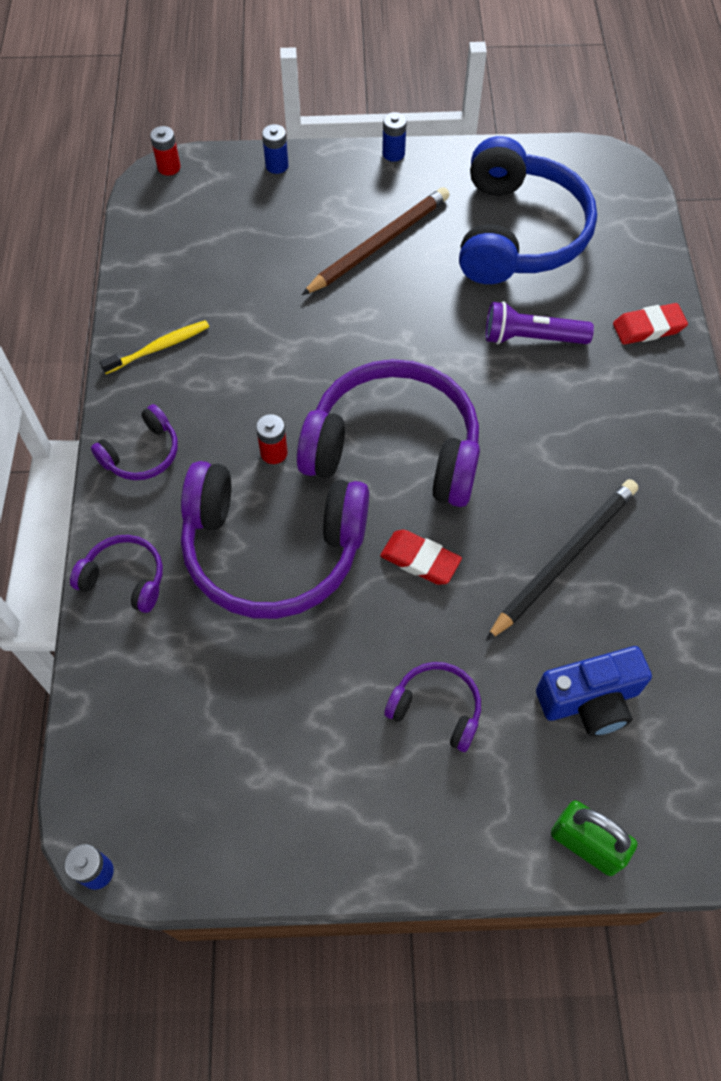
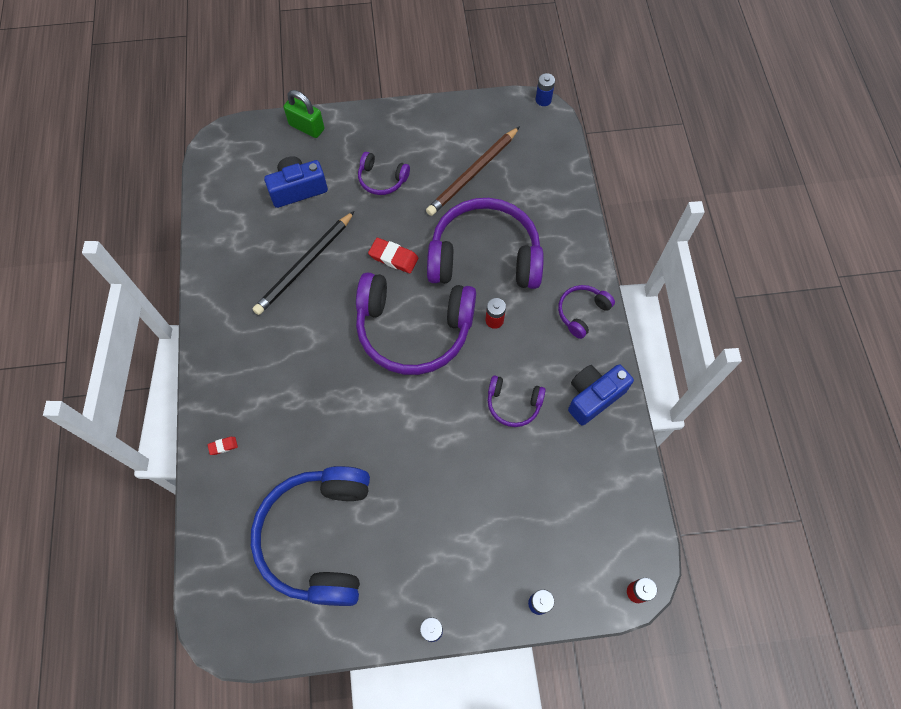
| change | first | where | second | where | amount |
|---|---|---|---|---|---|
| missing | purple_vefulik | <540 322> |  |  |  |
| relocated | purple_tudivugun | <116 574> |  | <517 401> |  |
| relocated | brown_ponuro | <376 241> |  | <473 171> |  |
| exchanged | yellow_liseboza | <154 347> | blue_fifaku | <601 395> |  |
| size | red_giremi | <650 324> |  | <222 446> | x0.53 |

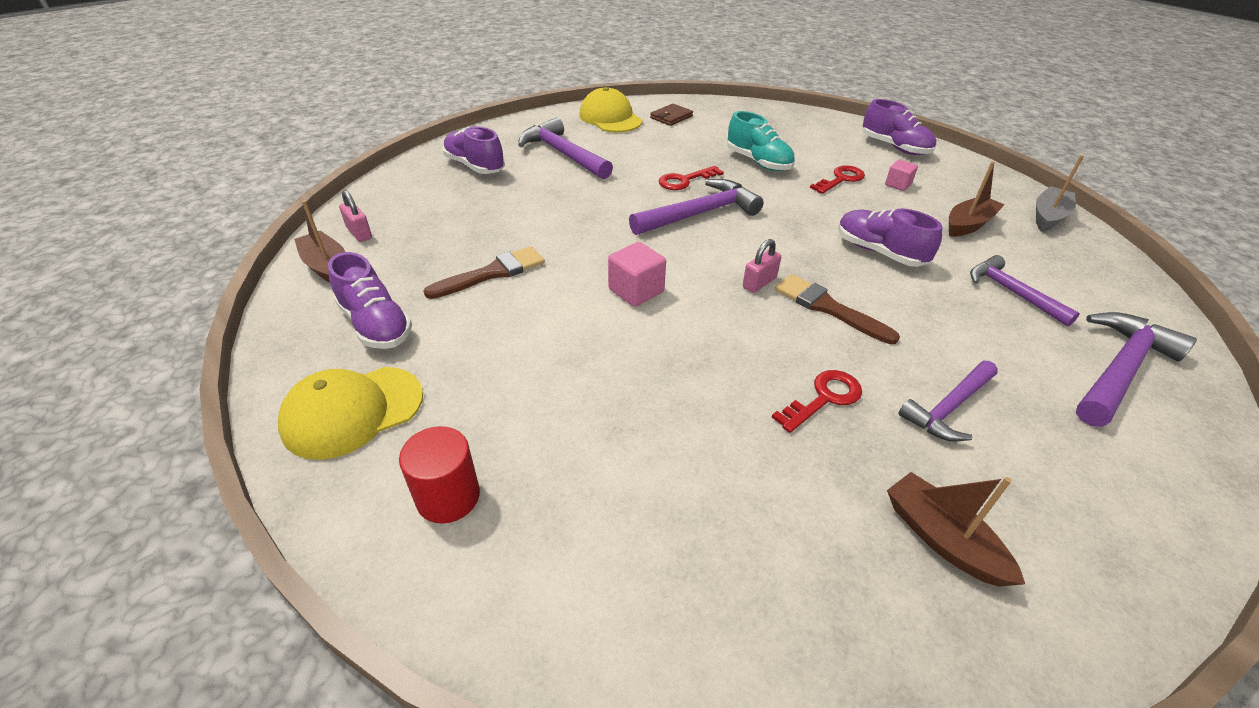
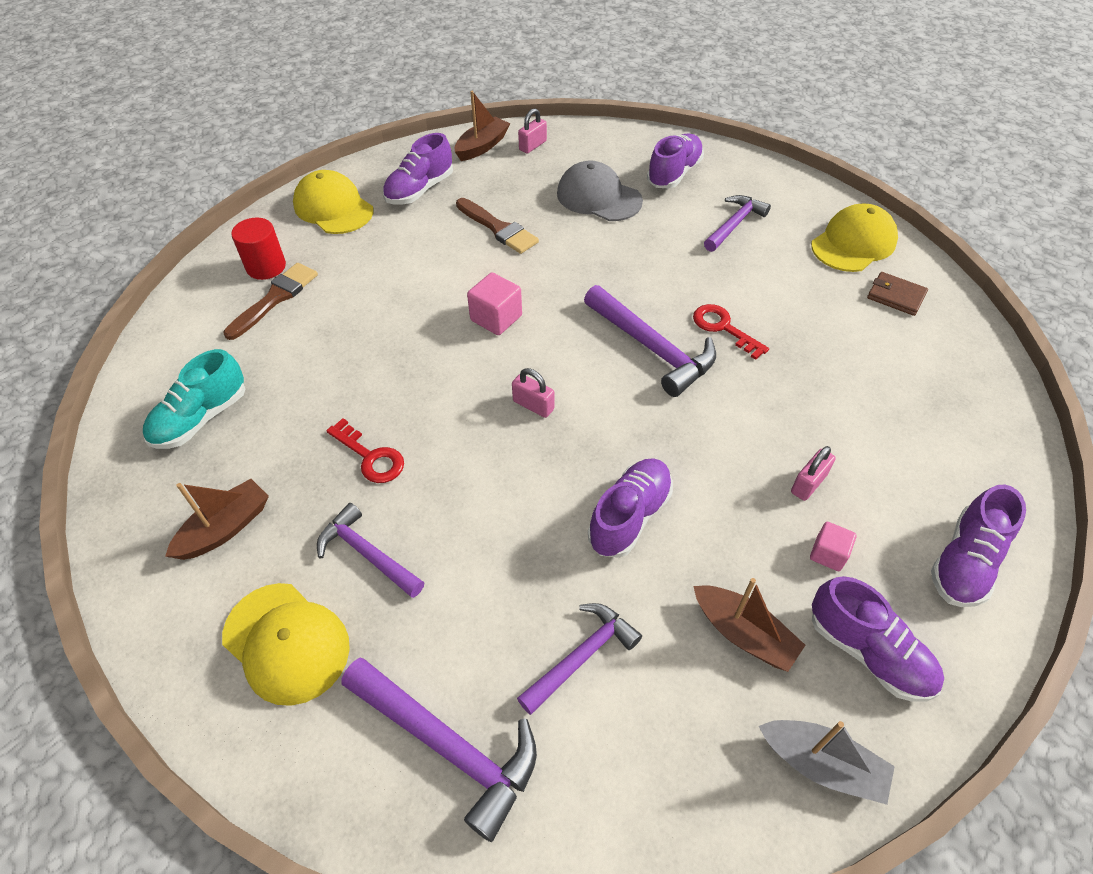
| change | first | where | second | where | amount |
|---|---|---|---|---|---|
| appeared |  |  | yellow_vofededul | <286 644> |  |
| appeared |  |  | grey_vofededul | <600 190> |  |
| appeared |  |  | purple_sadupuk | <878 639> |  |
| relocated | turquoise_sadupuk | <761 141> |  | <194 399> |  |
| relocated | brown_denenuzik | <837 309> |  | <270 301> |  |
| exchanged | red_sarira | <837 179> | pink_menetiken | <813 473> |  |
| size | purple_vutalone | <565 148> |  | <737 223> | x0.66 |

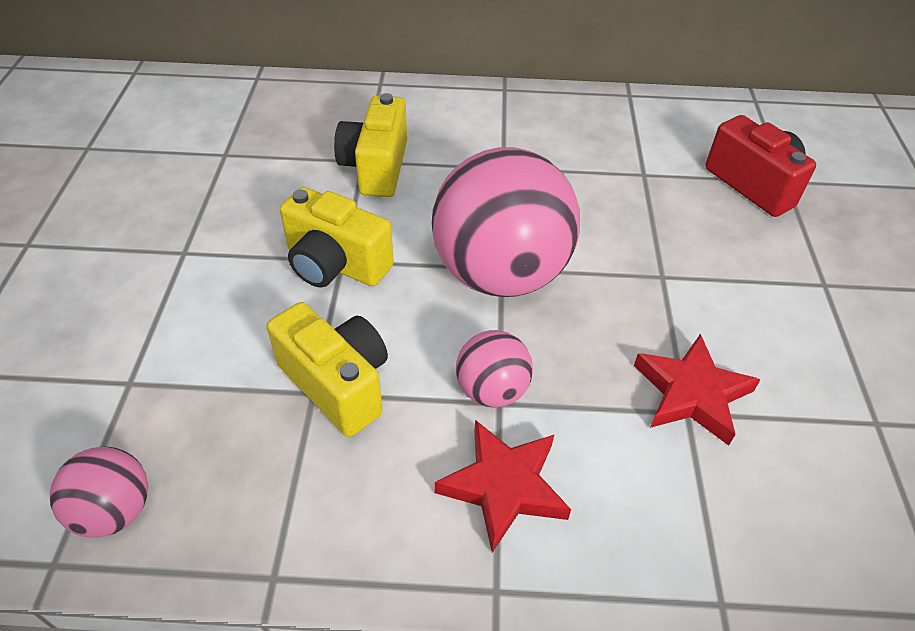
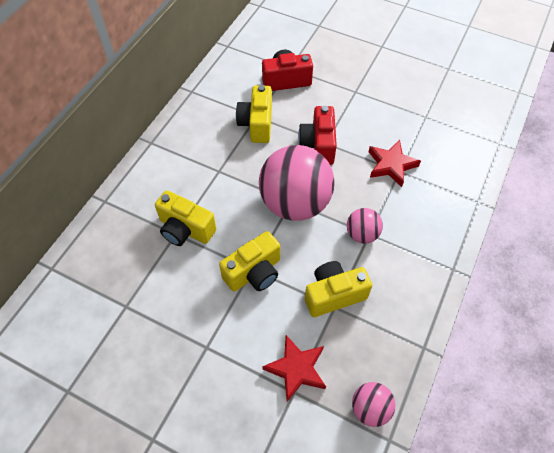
| change | first | where | second | where | amount |
|---|---|---|---|---|---|
| appeared |  |  | yellow_fifaku | <254 114> |  |
| appeared |  |  | red_fifaku | <317 135> |  |
| relocated | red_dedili | <502 486> |  | <294 368> |  |

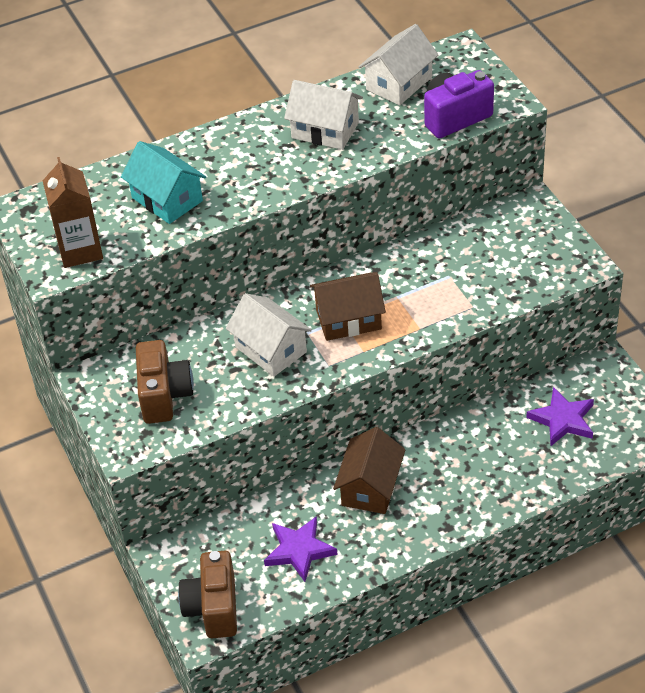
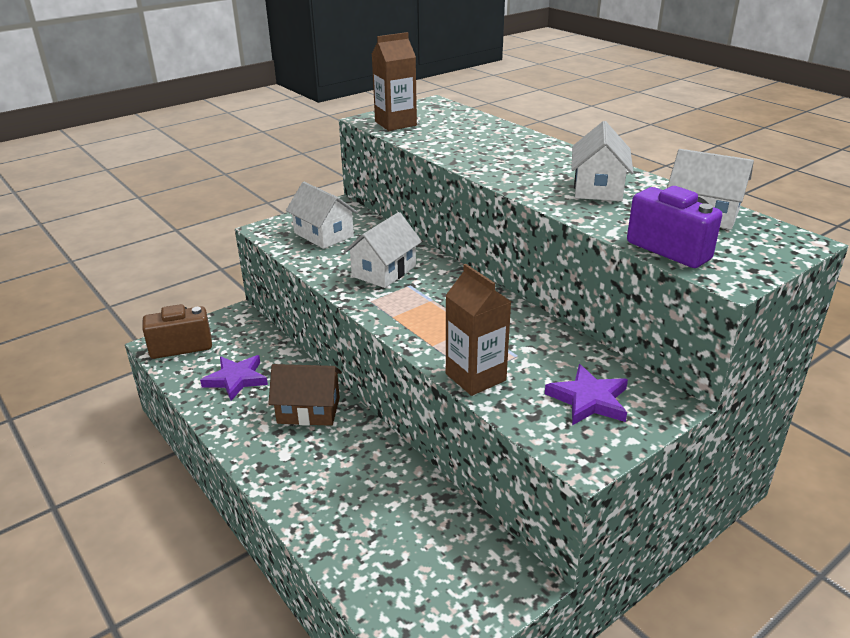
| change | first | where | second | where | amount |
|---|---|---|---|---|---|
| missing | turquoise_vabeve | <163 182> |  |  |  |
| missing | brown_vabeve | <348 306> |  |  |  |
| appeared |  |  | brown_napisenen | <478 330> |  |
| relocated | purple_dedili | <560 416> |  | <586 394> |  |
| exchanged | brown_fifaku | <165 382> | white_vabeve | <322 215> |  |

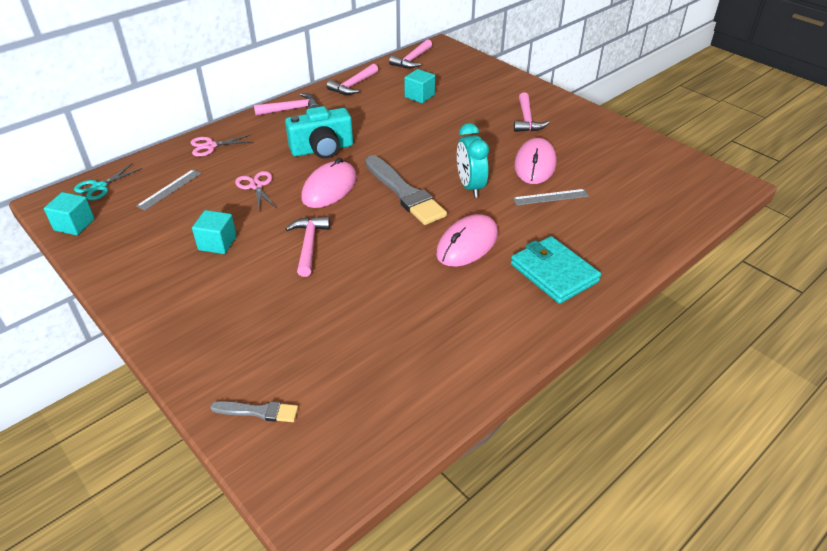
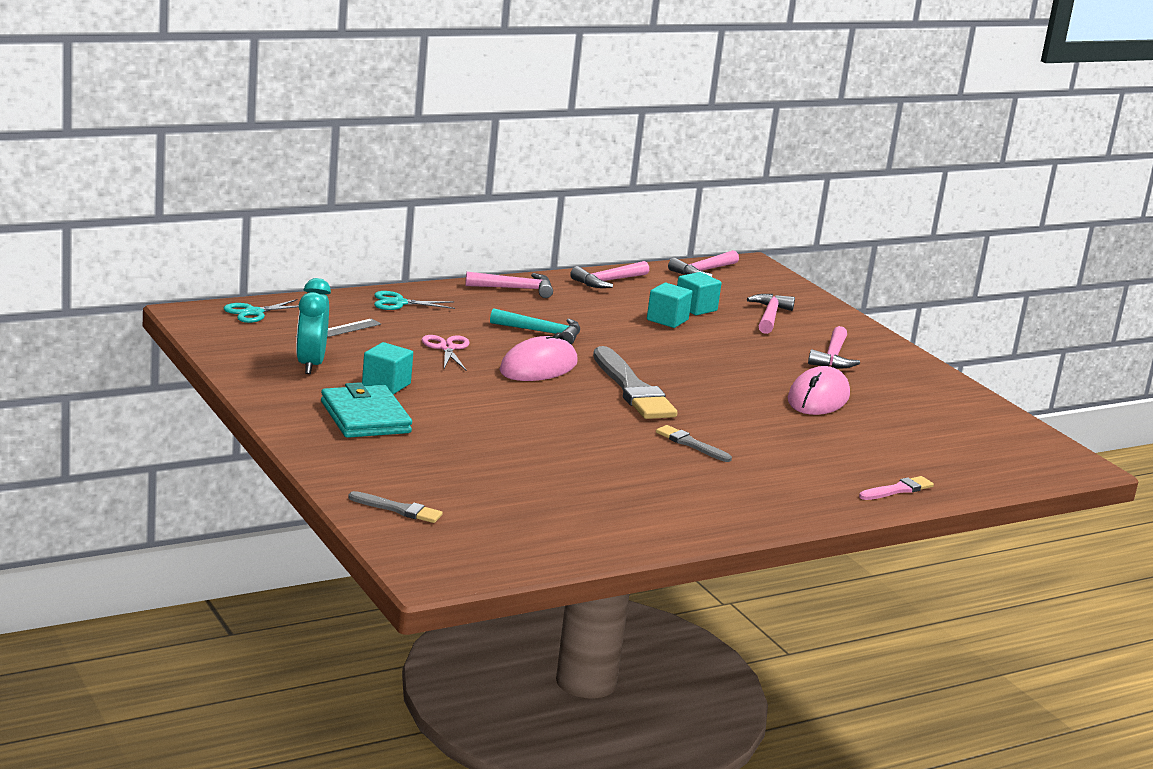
| change | first | where | second | where | amount |
|---|---|---|---|---|---|
| missing | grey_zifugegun | <551 197> |  |  |  |
| appeared |  |  | pink_denenuzik | <896 488> |  |
| relocated | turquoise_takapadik | <69 213> |  | <670 305> |  |
| relocated | pink_vutalone | <307 247> |  | <771 314> |  |
| relocated | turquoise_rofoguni | <473 160> |  | <313 326> |  |
| relocated | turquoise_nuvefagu | <556 270> |  | <366 410> |  |
| exchanged | turquoise_fifaku | <319 132> | turquoise_vutalone | <535 326> |  |
| exchanged | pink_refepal | <467 240> | grey_denenuzik | <694 443> |  |
| colour | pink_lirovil | <221 146> | turquoise_lirovil | <414 300> |  |

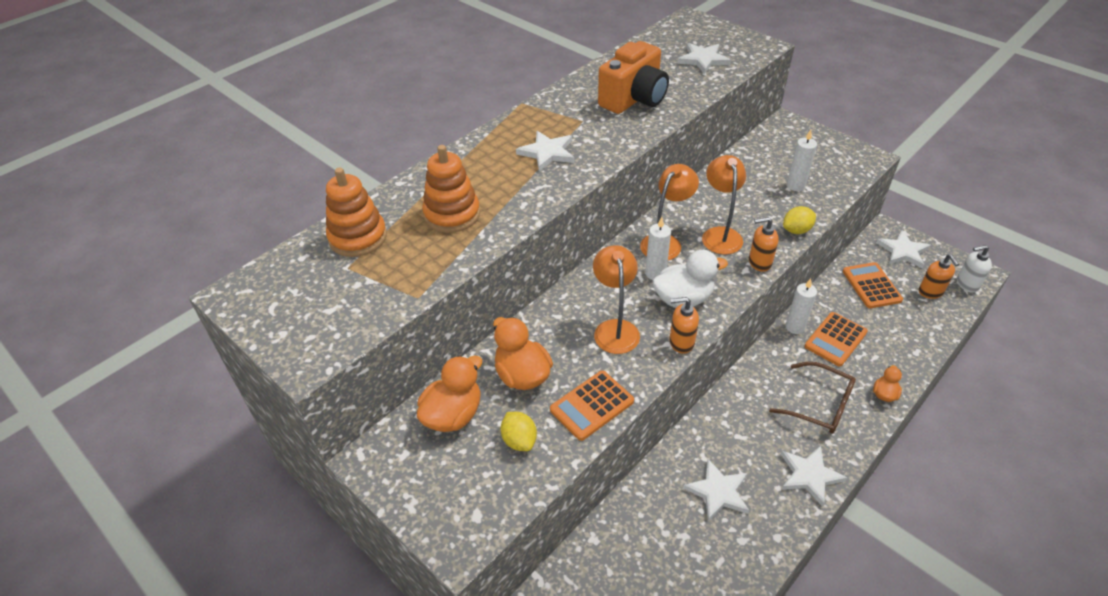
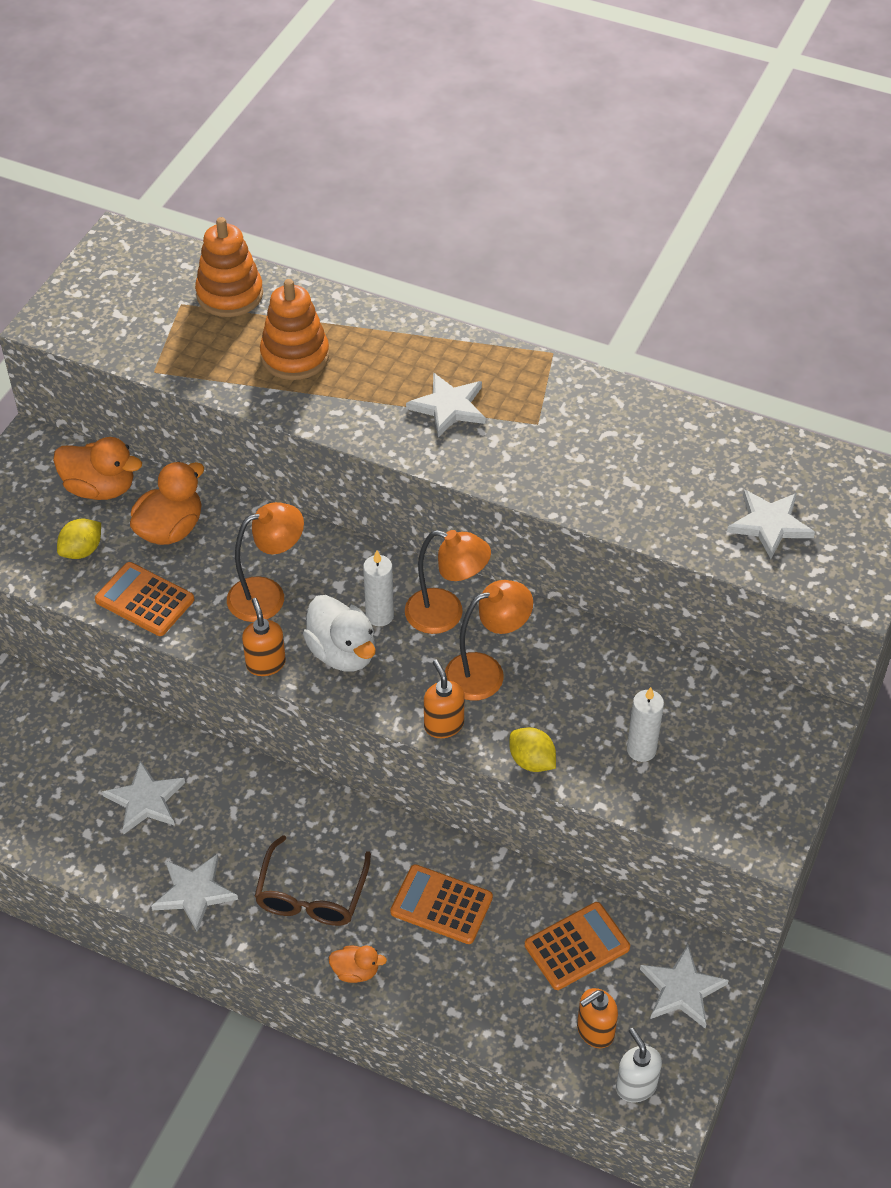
| change | first | where | second | where | amount |
|---|---|---|---|---|---|
| missing | orange_fifaku | <633 77> |  |  |  |
| missing | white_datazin | <801 306> |  |  |  |

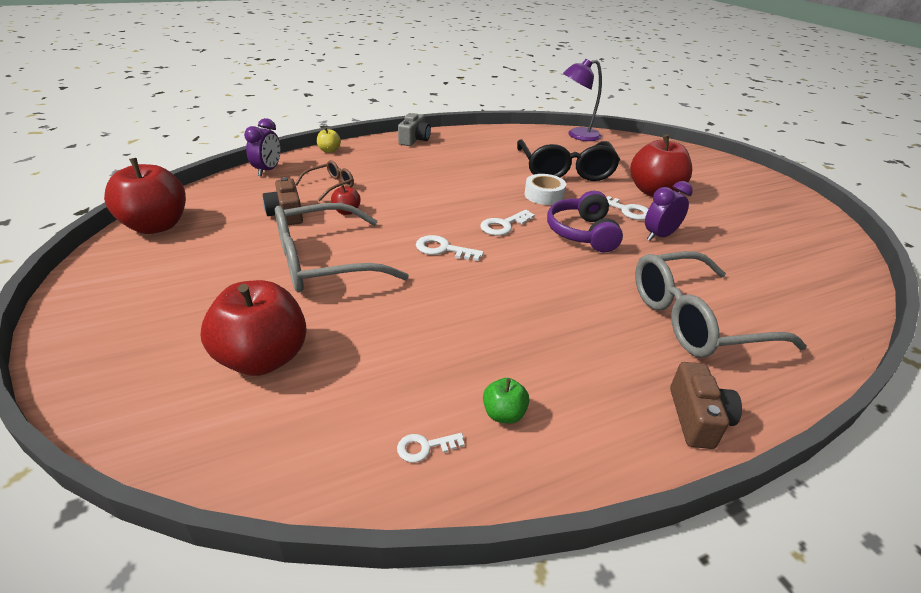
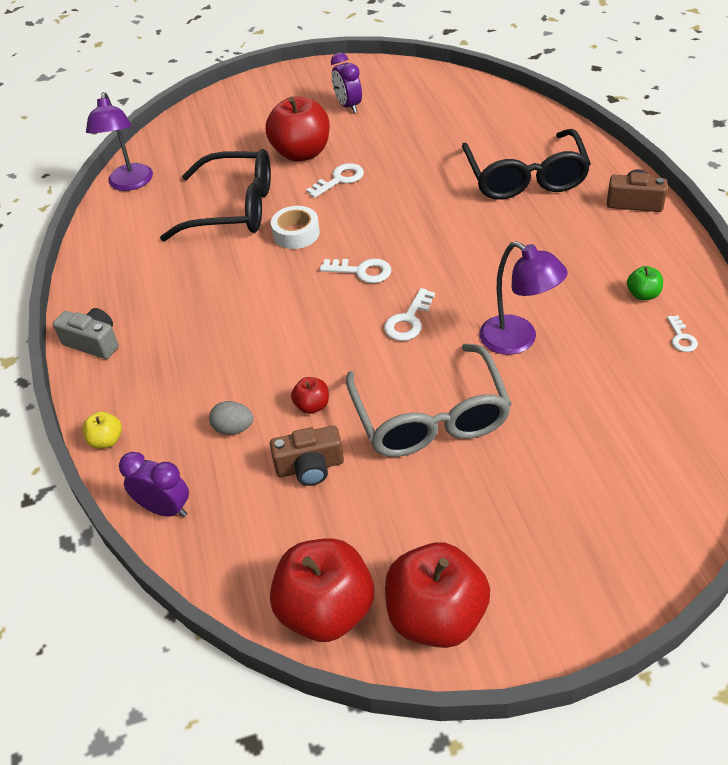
| change | first | where | second | where | amount |
|---|---|---|---|---|---|
| missing | purple_tudivugun | <585 221> |  |  |  |
| appeared |  |  | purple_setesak | <523 298> |  |
| relocated | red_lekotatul | <254 328> |  | <437 595> |  |
| relocated | purple_rofoguni | <669 211> |  | <346 83> |  |
| exchanged | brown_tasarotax | <324 180> | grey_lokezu | <231 418> |  |
| colour | grey_tasarotax | <721 304> | black_tasarotax | <526 164> |  |
| spun | white_sarira | <507 223> |  | <355 271> | 45 degrees counterclockwise |

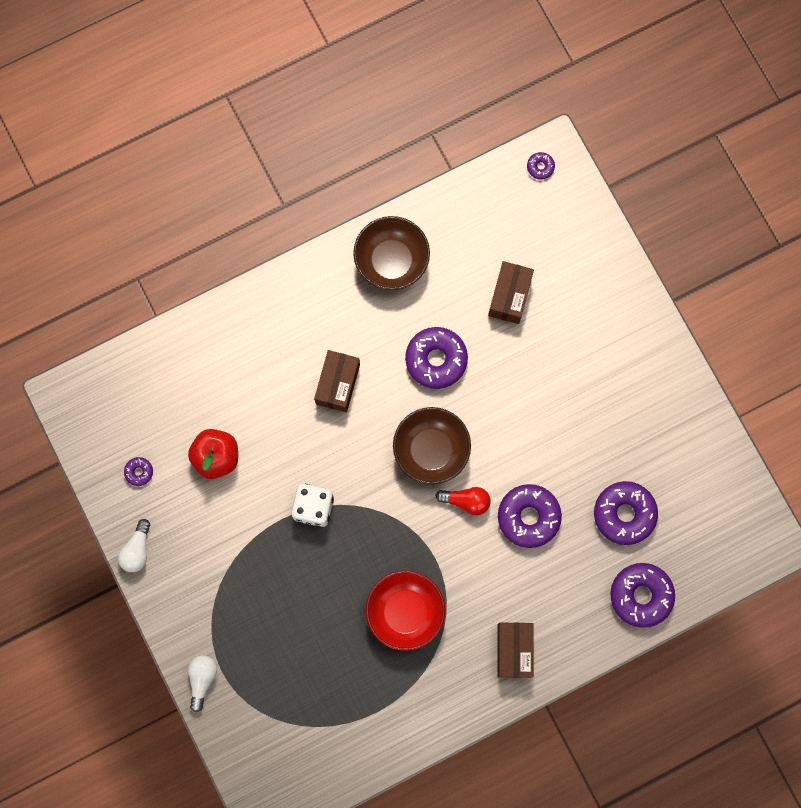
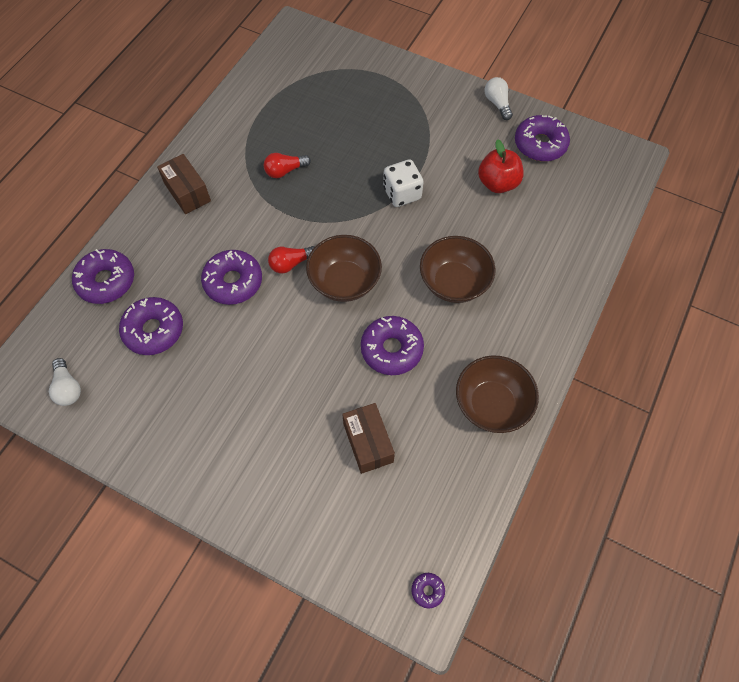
| change | first | where | second | where | amount |
|---|---|---|---|---|---|
| relocated | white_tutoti | <202 683> |  | <65 382> |  |
| exchanged | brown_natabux | <337 381> | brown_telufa | <458 269> |  |
| exchanged | red_telufa | <405 610> | red_tutoti | <287 165> |  |
| size | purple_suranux | <138 471> |  | <542 138> | x2.18 |

